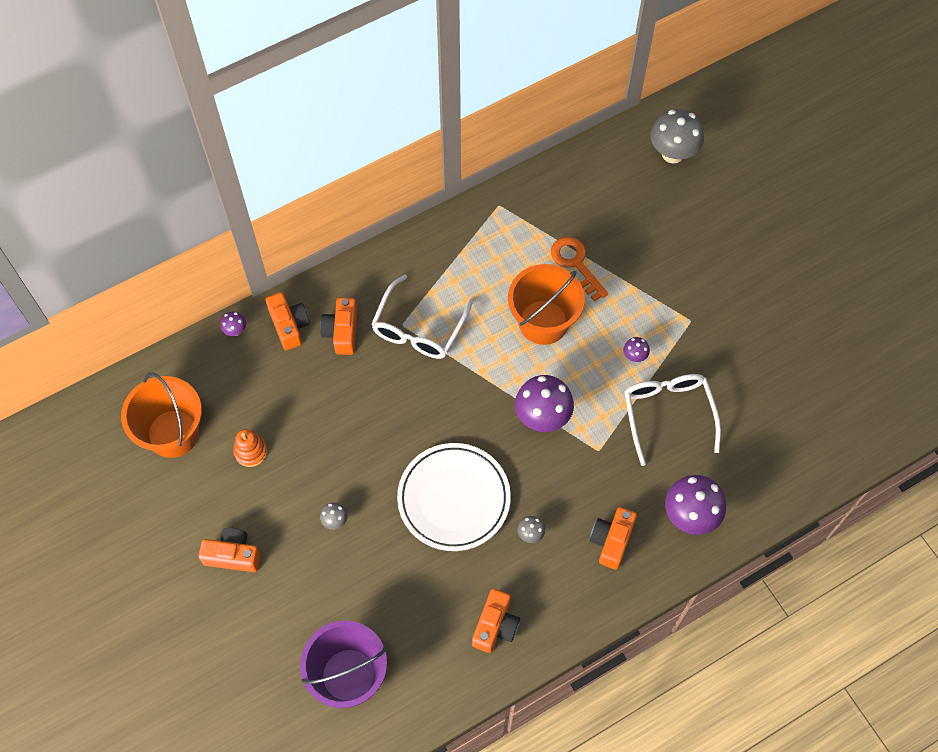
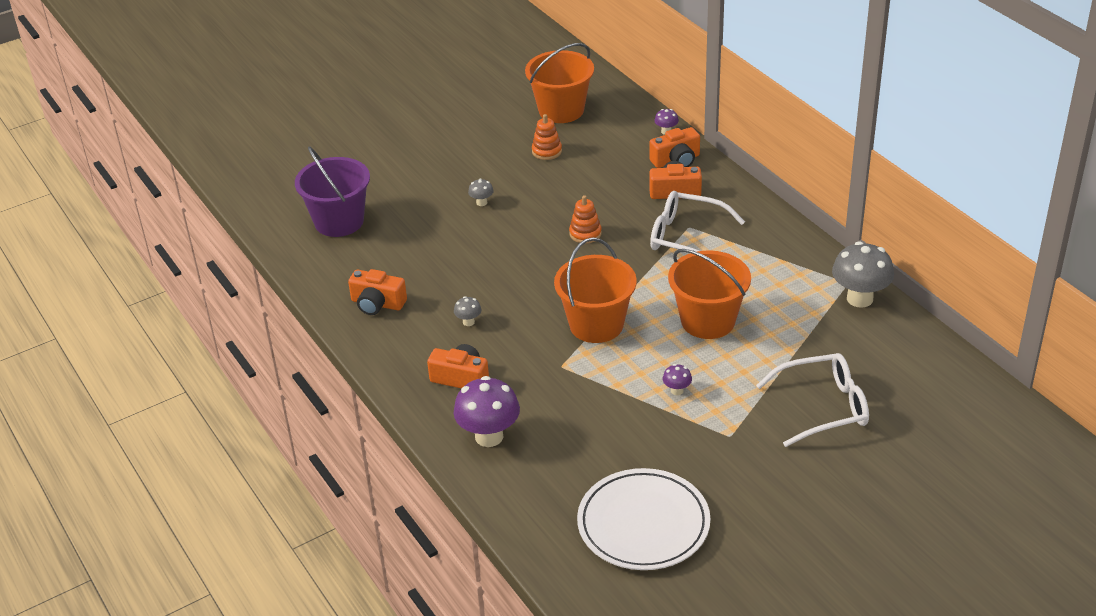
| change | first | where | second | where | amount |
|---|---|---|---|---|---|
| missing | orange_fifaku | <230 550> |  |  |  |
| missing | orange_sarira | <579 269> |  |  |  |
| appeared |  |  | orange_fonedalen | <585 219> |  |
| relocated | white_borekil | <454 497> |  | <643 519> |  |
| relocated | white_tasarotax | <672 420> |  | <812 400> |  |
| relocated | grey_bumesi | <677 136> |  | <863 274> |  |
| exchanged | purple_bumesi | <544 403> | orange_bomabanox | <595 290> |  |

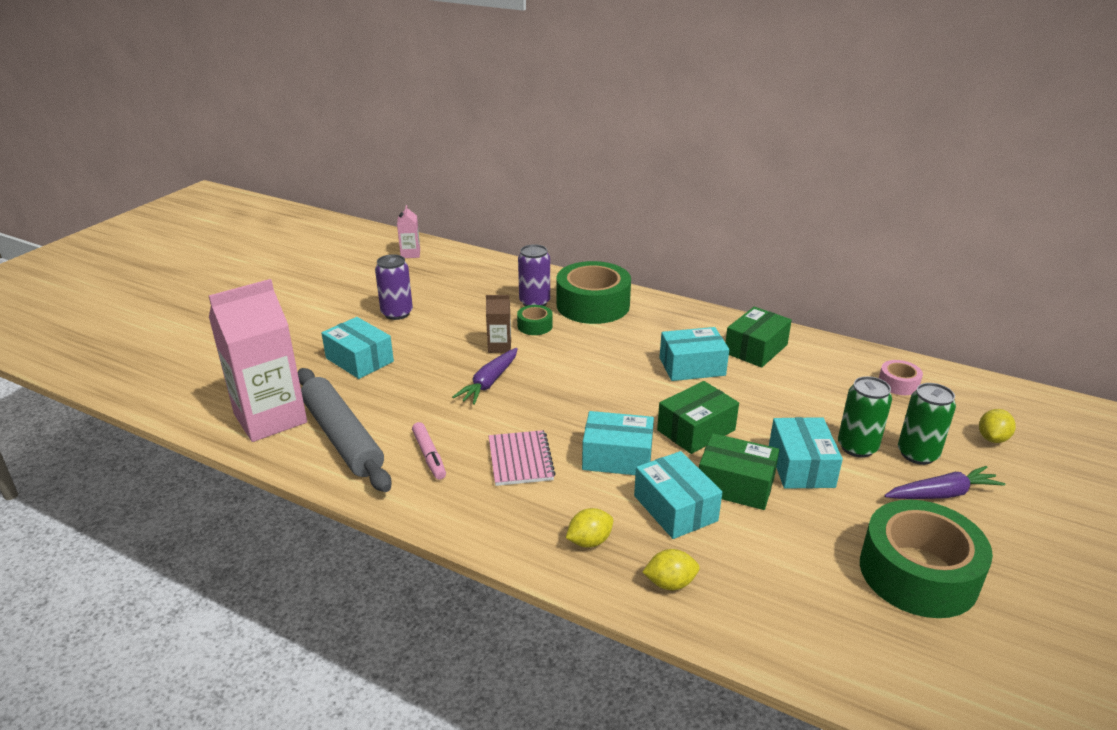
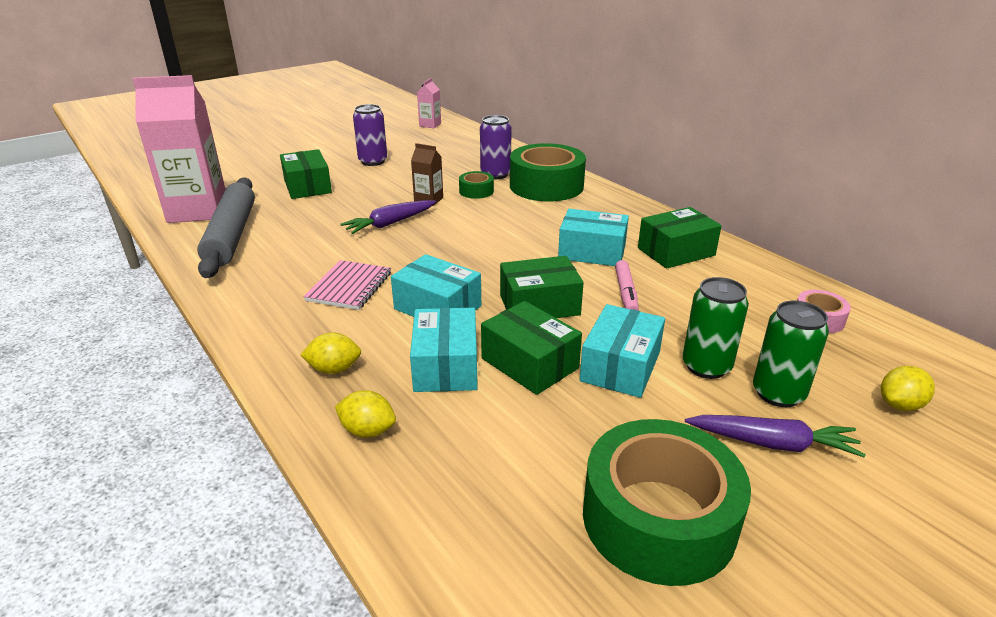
| change | first | where | second | where | amount |
|---|---|---|---|---|---|
| relocated | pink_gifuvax | <429 451> |  | <627 285> |  |
| colour | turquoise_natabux | <358 348> | green_natabux | <306 174> |  |

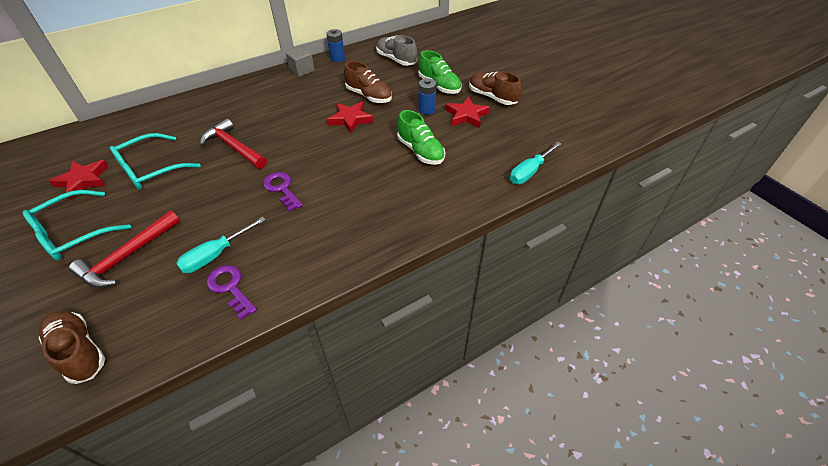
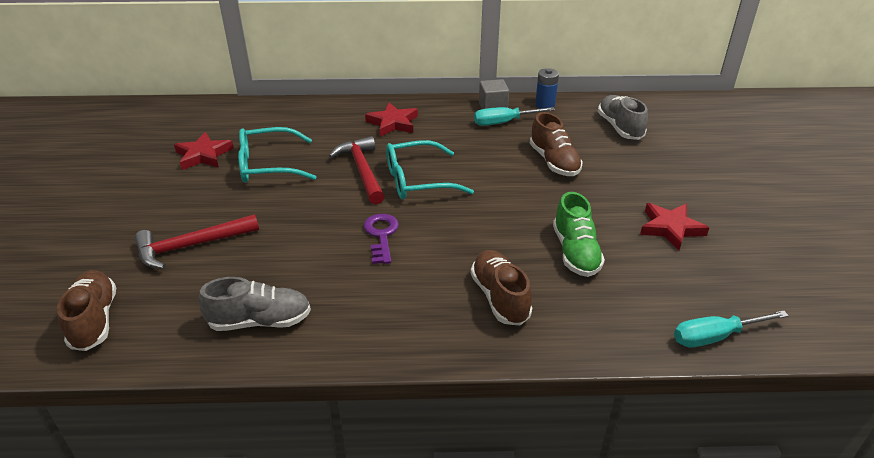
| change | first | where | second | where | amount |
|---|---|---|---|---|---|
| missing | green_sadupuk | <440 72> |  |  |  |
| missing | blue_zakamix | <427 96> |  |  |  |
| relocated | turquoise_tasarotax | <77 225> |  | <430 169> |  |
| relocated | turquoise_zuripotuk | <221 245> |  | <514 116> |  |
| relocated | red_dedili | <350 117> |  | <391 119> |  |
| relocated | brown_sadupuk | <495 88> |  | <501 287> |  |
| exchanged | purple_sarira | <231 292> | grey_sadupuk | <254 304> |  |

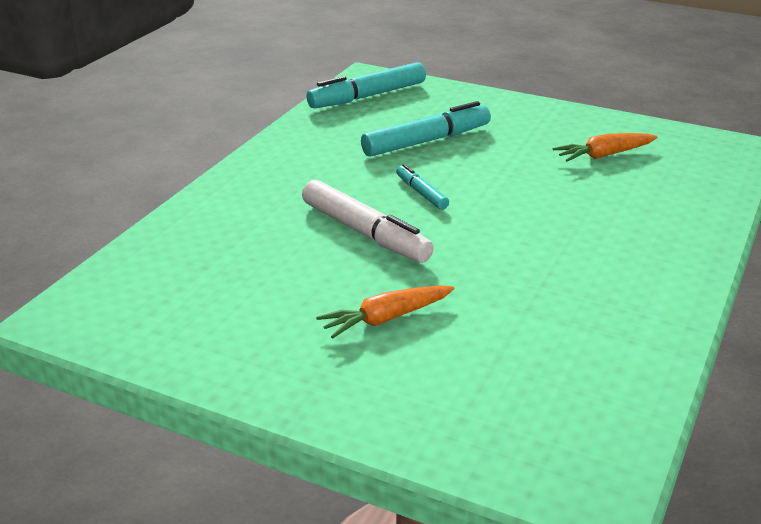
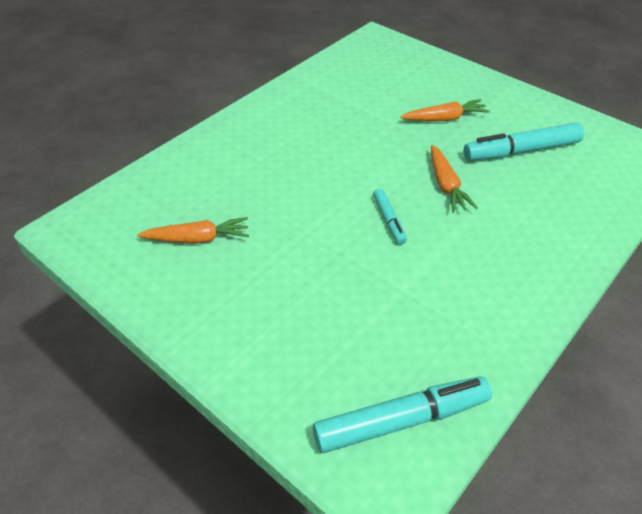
| change | first | where | second | where | amount |
|---|---|---|---|---|---|
| relocated | turquoise_gifuvax | <426 129> |  | <524 142> |  |
| exchanged | white_gifuvax | <368 221> | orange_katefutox | <454 179> |  |

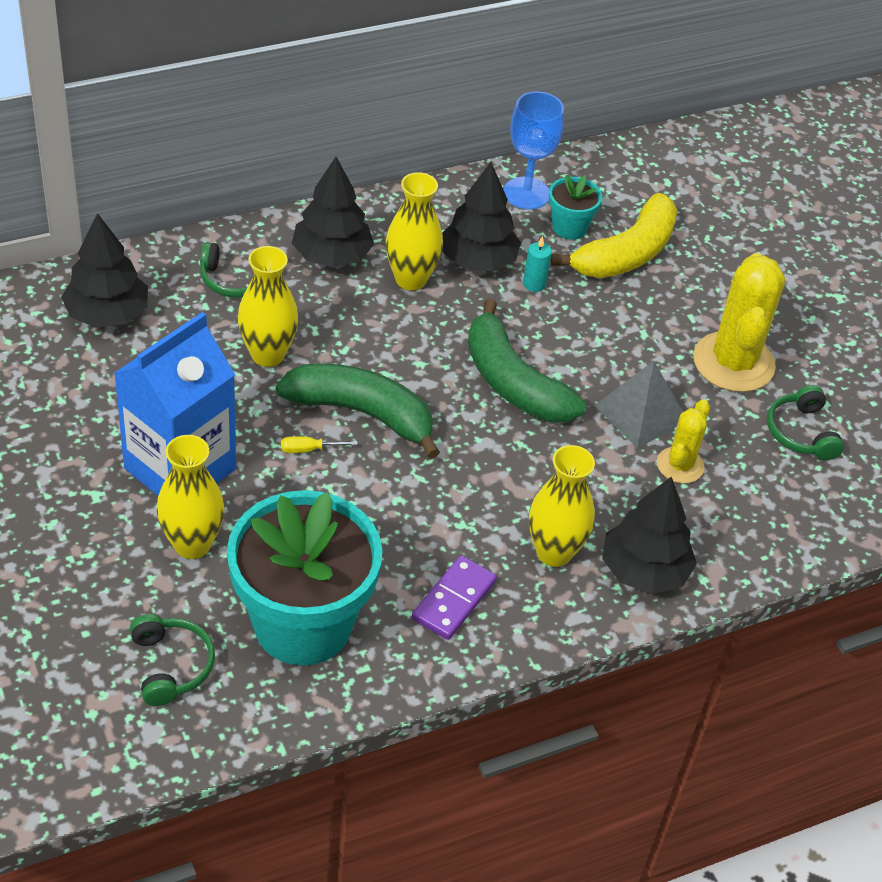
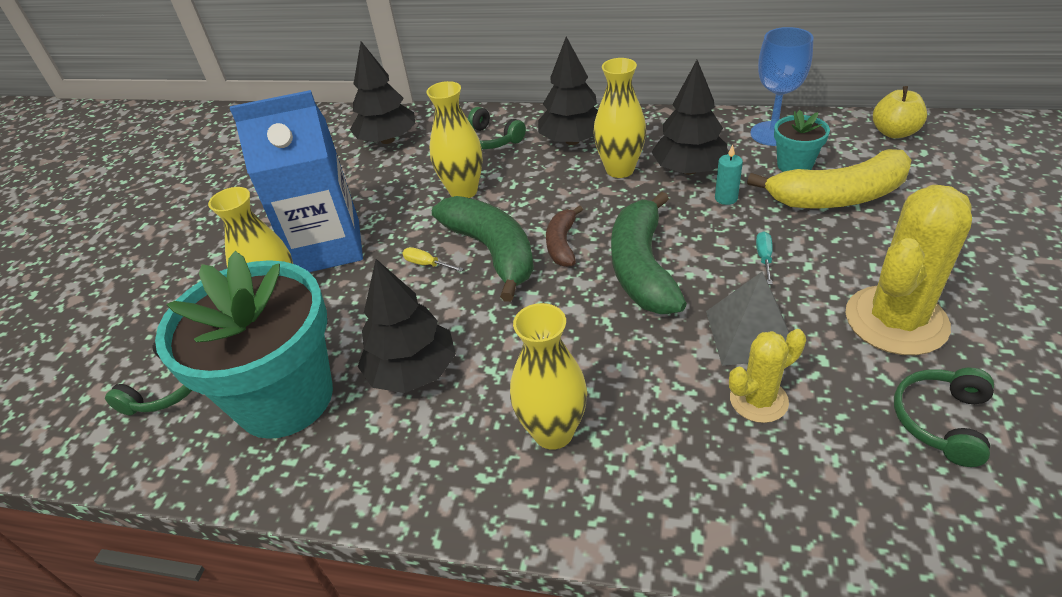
| change | first | where | second | where | amount |
|---|---|---|---|---|---|
| missing | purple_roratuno | <454 597> |  |  |  |
| appeared |  |  | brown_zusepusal | <564 236> |  |
| appeared |  |  | turquoise_zuripotuk | <764 257> |  |
| appeared |  |  | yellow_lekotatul | <900 112> |  |
| relocated | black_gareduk | <649 535> |  | <407 326> |  |

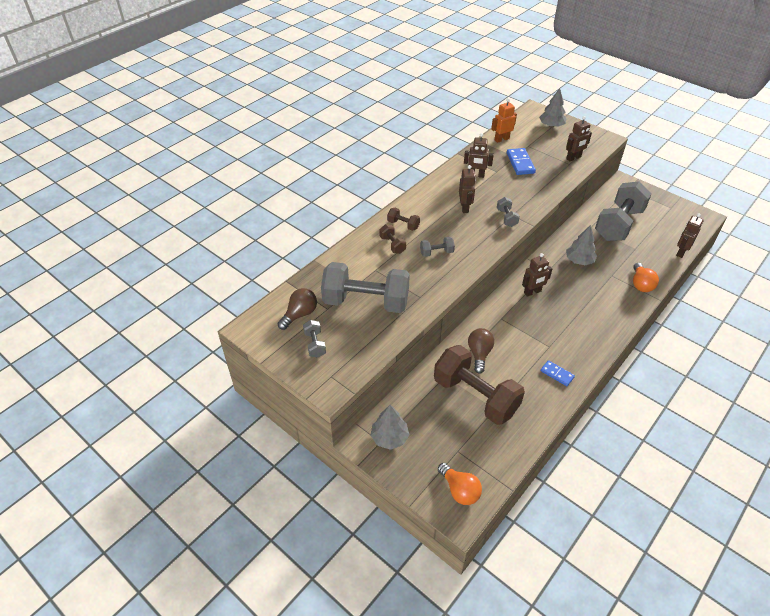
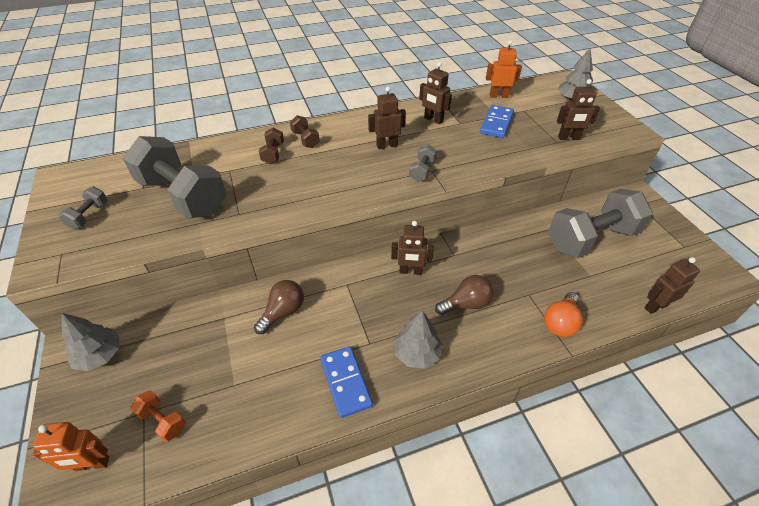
| change | first | where | second | where | amount |
|---|---|---|---|---|---|
| missing | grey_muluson | <437 247> |  |  |  |
| missing | brown_muluson | <479 385> |  |  |  |
| appeared |  |  | orange_muluson | <157 416> |  |
| relocated | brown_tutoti | <297 309> |  | <464 295> |  |
| relocated | grey_gareduk | <581 245> |  | <418 340> |  |
| exchanged | orange_tutoti | <460 484> | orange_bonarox | <70 446> |  |
| spun | brown_bonarox | <467 189> |  | <387 118> | 135 degrees counterclockwise |
| size | blue_roratuno | <557 373> |  | <346 382> | x1.56 |

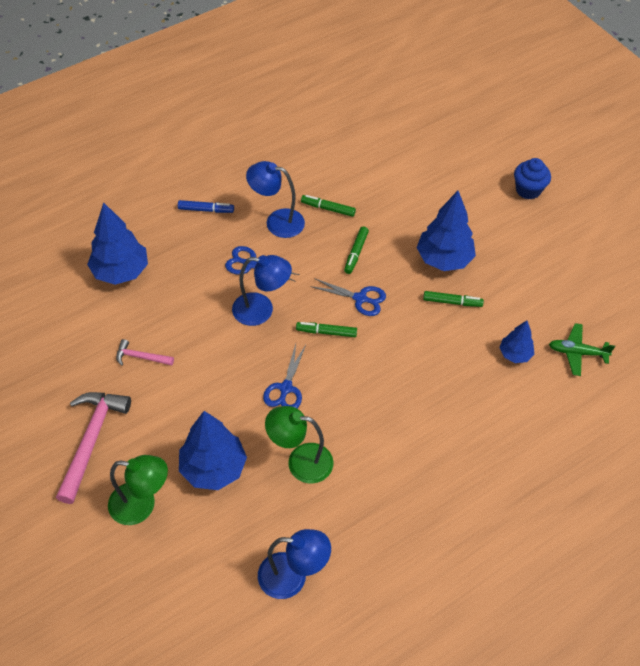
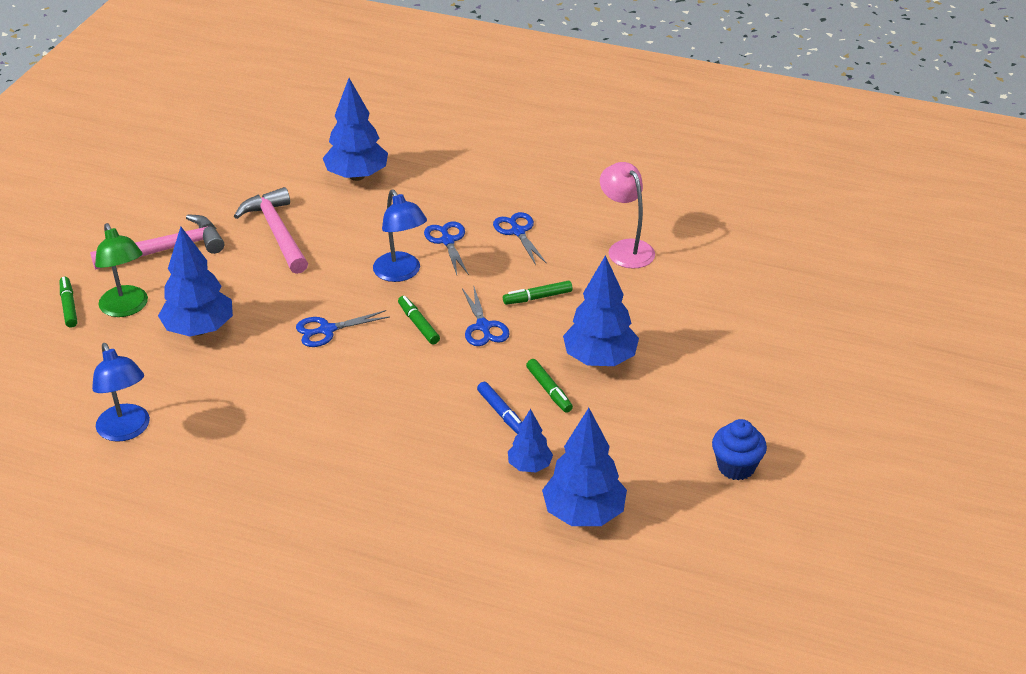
| change | first | where | second | where | amount |
|---|---|---|---|---|---|
| missing | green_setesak | <299 445> |  |  |  |
| appeared |  |  | pink_setesak | <627 215> |  |
| relocated | blue_gifuvax | <206 206> |  | <499 408> |  |
| relocated | green_gifuvax | <328 206> |  | <68 302> |  |
| relocated | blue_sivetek | <532 179> |  | <739 449> |  |
| exchanged | blue_setesak | <275 199> | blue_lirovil | <520 238> |  |
| exchanged | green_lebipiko | <582 349> | blue_gareduk | <584 467> |  |
| size | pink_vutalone | <145 352> |  | <271 230> | x1.98 |

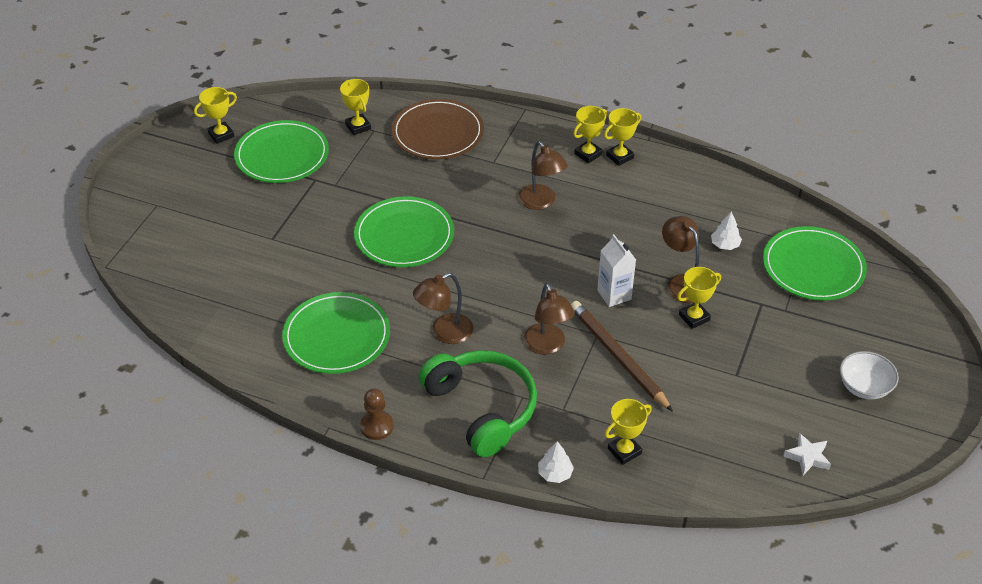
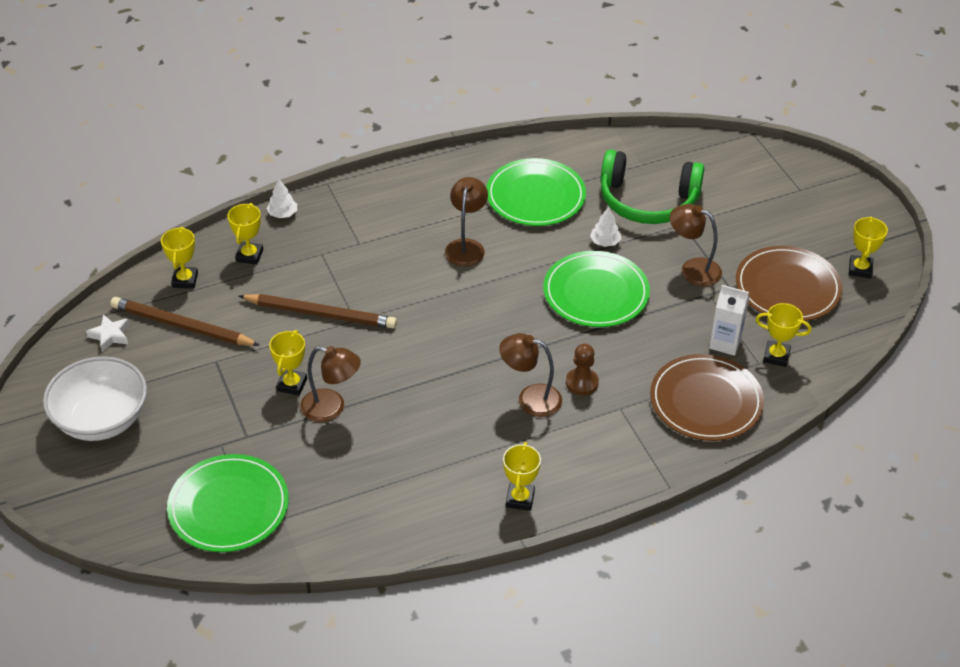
| change | first | where | second | where | amount |
|---|---|---|---|---|---|
| appeared |  |  | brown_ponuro | <185 321> |  |
| relocated | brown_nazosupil | <377 414> |  | <582 369> |  |
| relocated | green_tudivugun | <478 403> |  | <652 187> |  |
| relocated | brown_setesak | <549 319> |  | <696 245> |  |
| relocated | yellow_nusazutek | <590 134> |  | <179 257> |  |
| relocated | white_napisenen | <616 270> |  | <729 320> |  |
| relocated | white_gareduk | <726 230> |  | <605 227> |  |
| colour | green_borekil | <281 151> | brown_borekil | <789 283> |  |
| size | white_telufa | <869 375> |  | <95 398> | x1.70 |

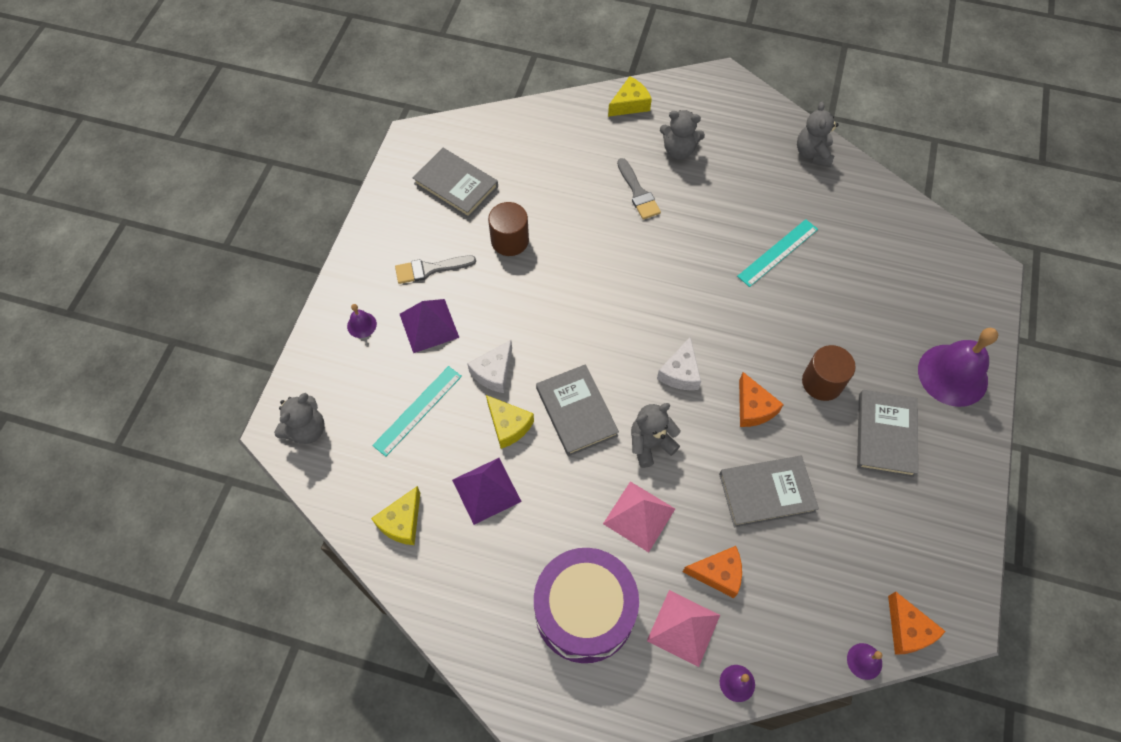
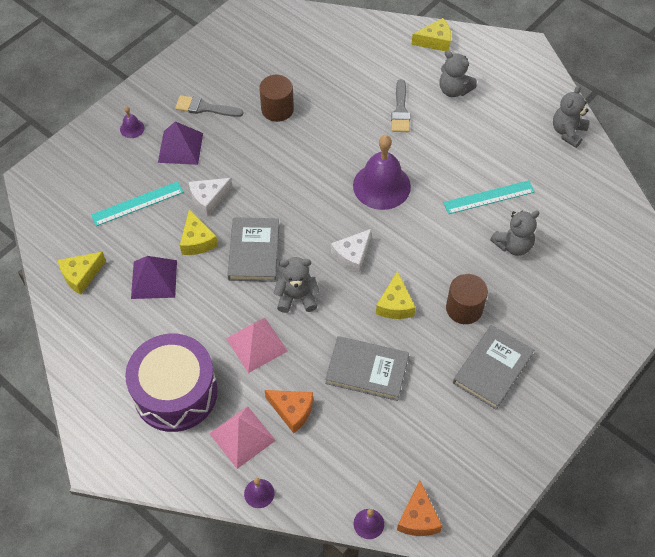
| change | first | where | second | where | amount |
|---|---|---|---|---|---|
| missing | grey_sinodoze | <455 183> |  |  |  |
| relocated | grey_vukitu | <299 418> |  | <515 233> |  |
| relocated | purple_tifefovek | <958 367> |  | <382 172> |  |
| colour | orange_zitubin | <761 399> | yellow_zitubin | <396 295> |  |

